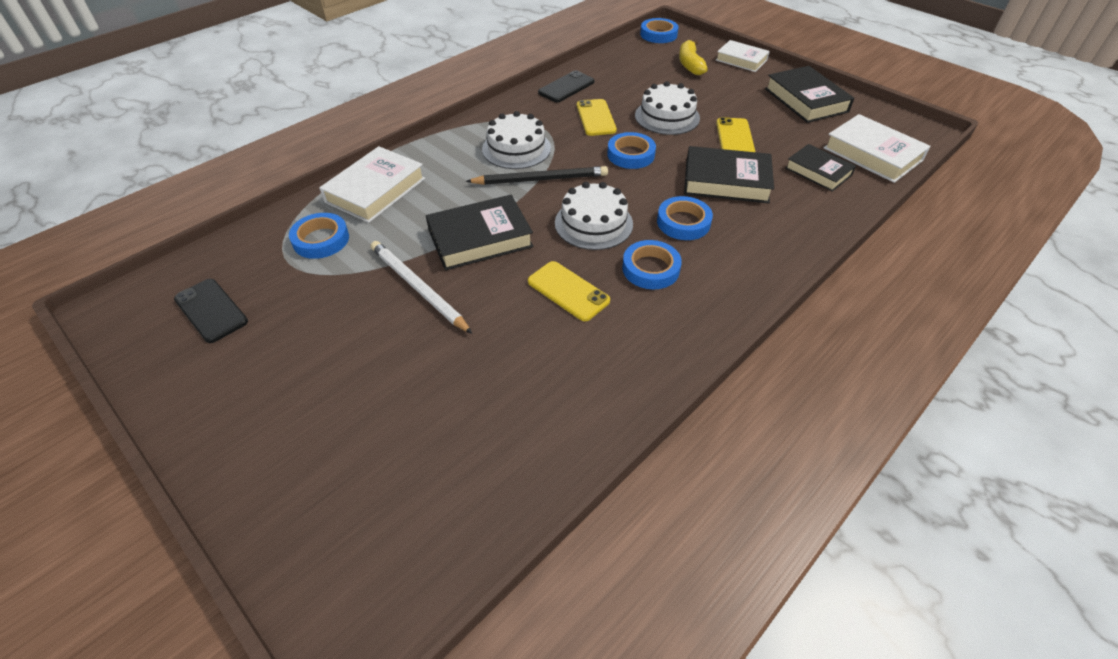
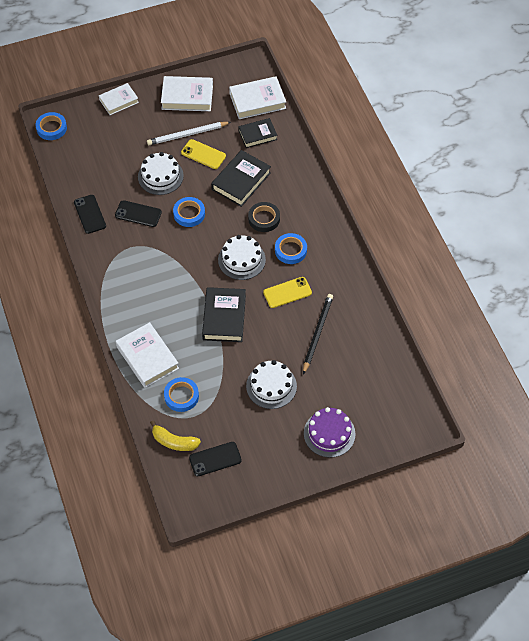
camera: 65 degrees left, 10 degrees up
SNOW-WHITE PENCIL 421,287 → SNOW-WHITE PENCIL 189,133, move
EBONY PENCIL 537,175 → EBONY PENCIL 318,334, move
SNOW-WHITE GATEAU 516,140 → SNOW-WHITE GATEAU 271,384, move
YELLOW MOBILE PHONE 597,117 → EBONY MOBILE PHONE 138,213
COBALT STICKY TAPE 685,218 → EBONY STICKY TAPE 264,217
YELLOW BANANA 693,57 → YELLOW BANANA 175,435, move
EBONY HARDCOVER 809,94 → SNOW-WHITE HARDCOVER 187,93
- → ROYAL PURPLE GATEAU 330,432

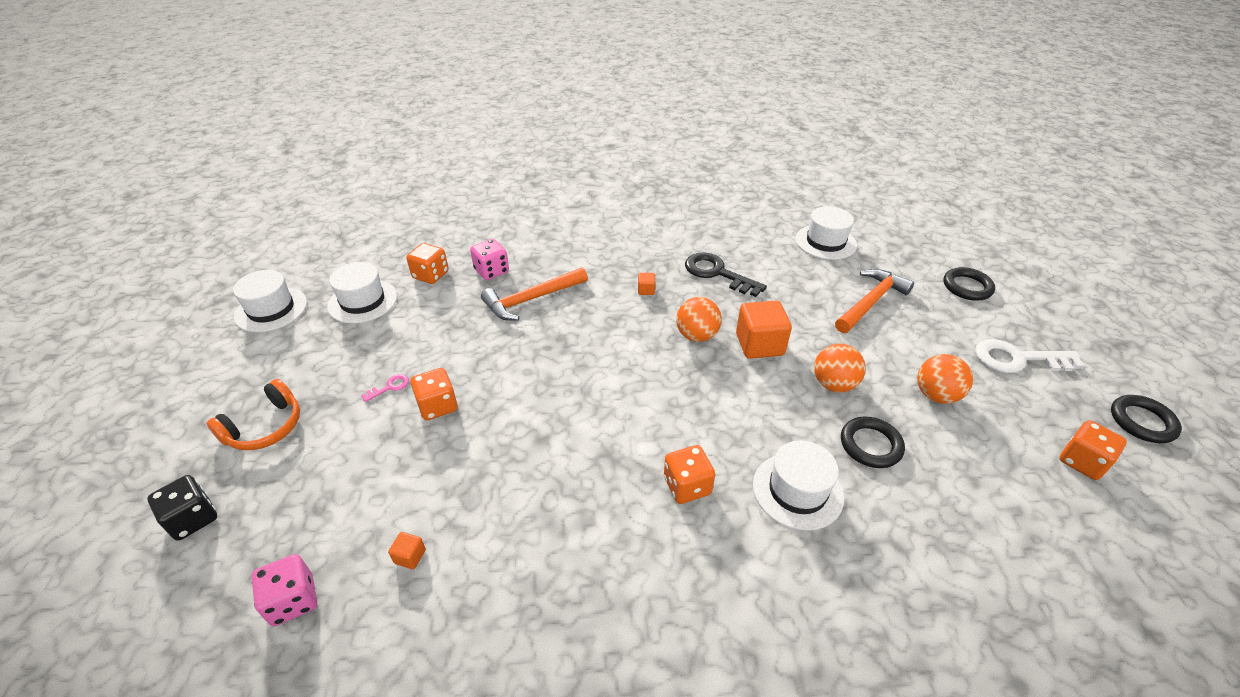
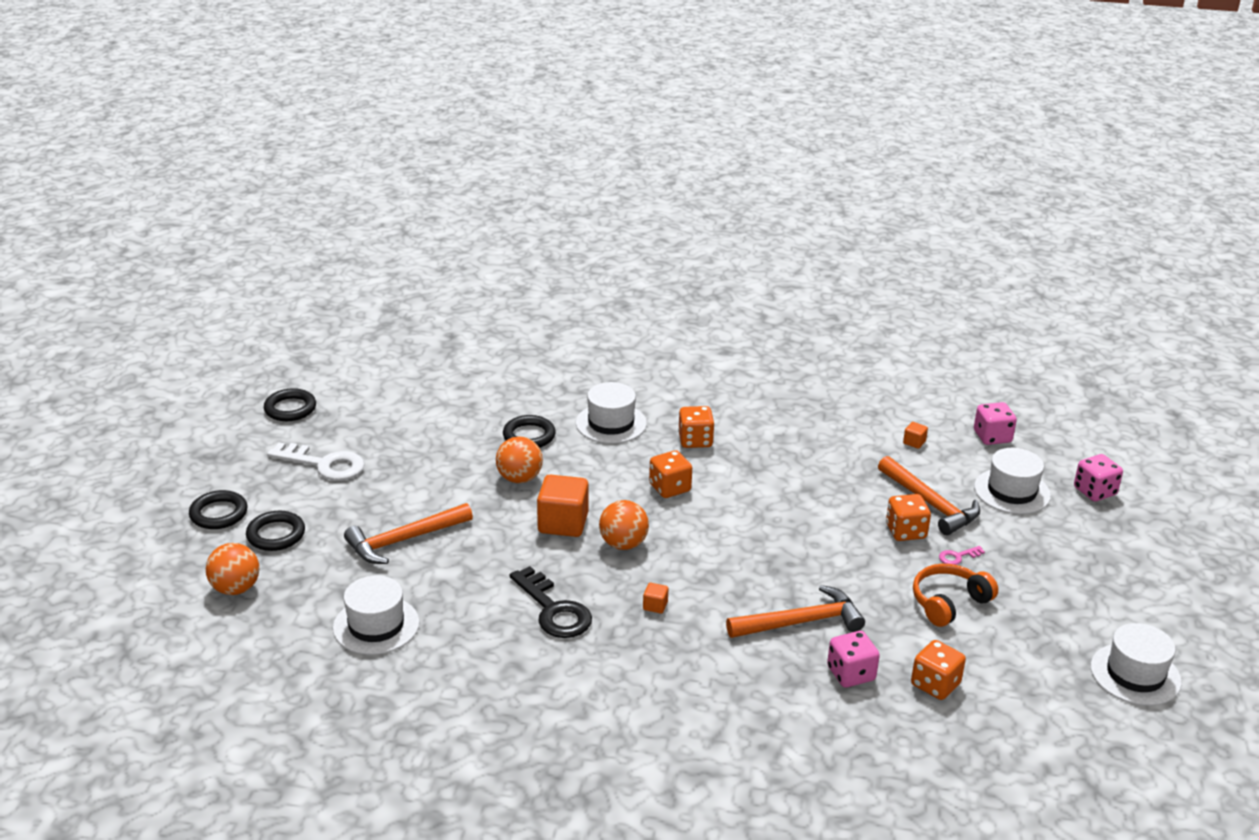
camera: 165 degrees left, 10 degrees down
EBONY DIE 182,508 → ROSY DIE 1098,478
BRIGHT ORANGE OVER-EAR HEADPHONES 253,414 → BRIGHT ORANGE OVER-EAR HEADPHONES 955,595, move
SNOW-WHITE HAT 362,292 → SNOW-WHITE HAT 1012,481, move
BRIGHT ORANGE SPHERE 945,379 → BRIGHT ORANGE SPHERE 232,569, move
BRIGHT ORANGE DIE 1093,450 → BRIGHT ORANGE DIE 670,474, move
- → EBONY TORUS 218,509
- → BRIGHT ORANGE HAMMER 929,495

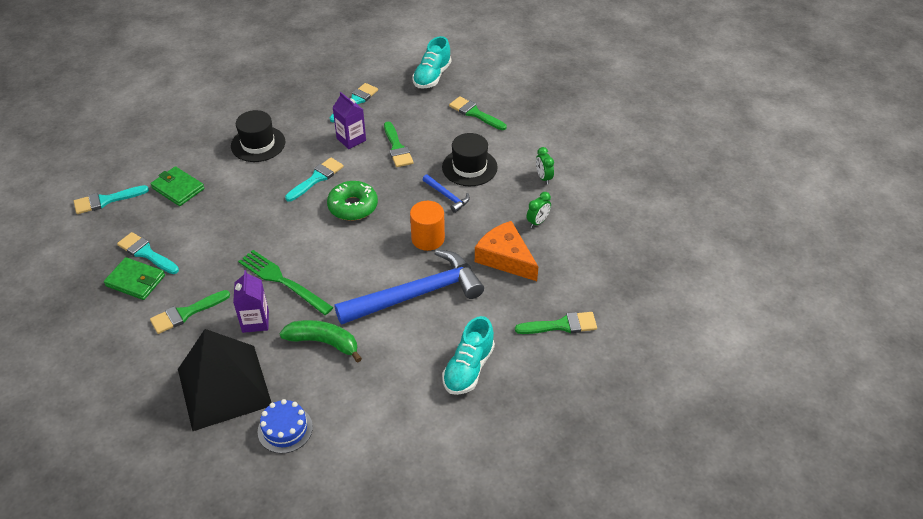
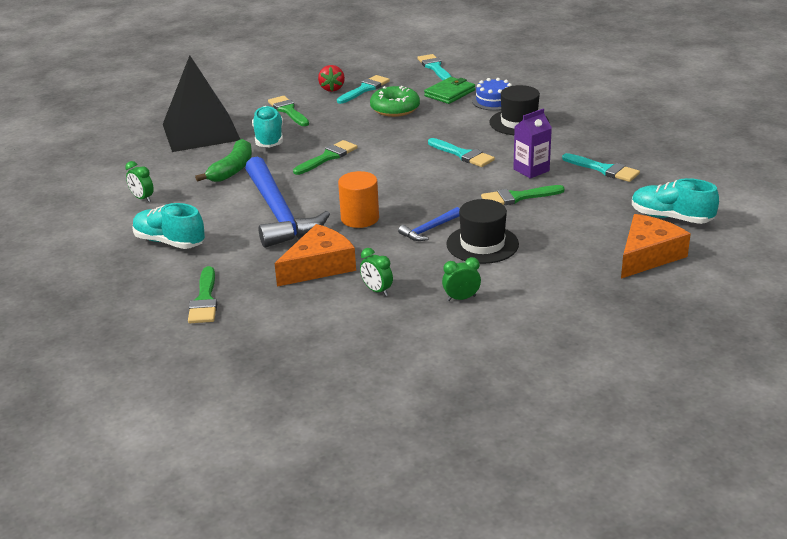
camera: 95 degrees right, 15 degrees down
EMERALD WALLET 134,278 → CRIMSON TOY STRAWBERRY 331,78
ROYAL PURPLE JUICE CARTON 251,301 → TEAL SHOE 267,126
EMERALD FORK 285,282 → -
COBALT GATEAU 285,426 → COBALT GATEAU 492,94, move
EMERALD DONUT 352,201 → EMERALD DONUT 395,101, move
EMERALD BRUSH 477,113 → EMERALD BRUSH 325,157, move
- → EMERALD CLOCK 139,181
- → BRIGHT ORANGE CHEESE 656,246

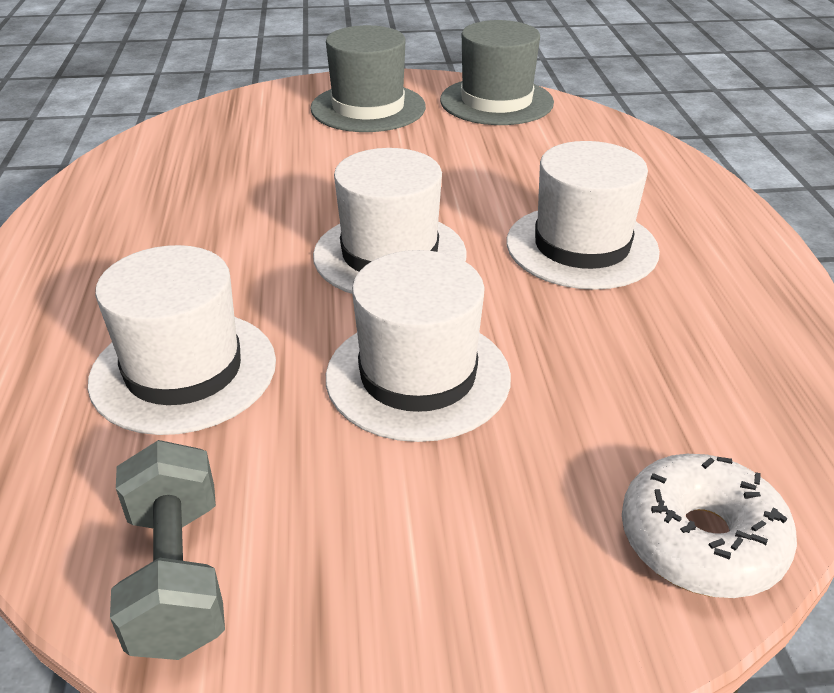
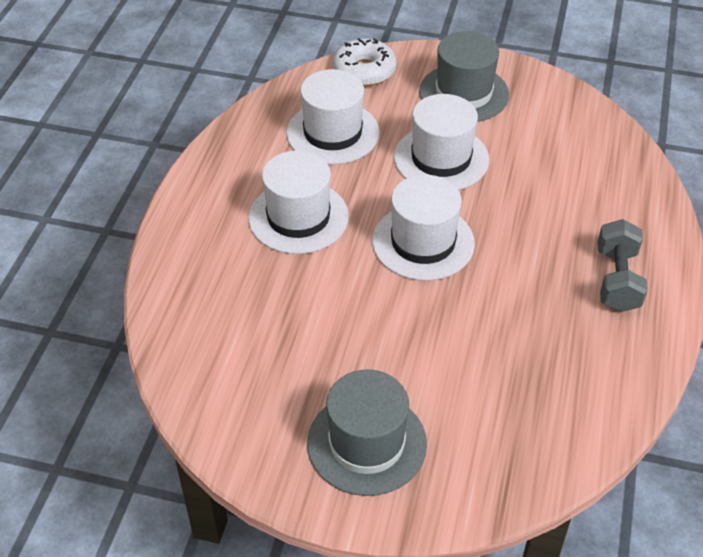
camera: 160 degrees left, 10 degrees up
SNOW-WHITE HAT 182,340 → SNOW-WHITE HAT 333,117, move
ASH-GREY FREE WEIGHT 167,550 → ASH-GREY FREE WEIGHT 622,265, move
ASH-GREY HAT 497,72 → ASH-GREY HAT 464,76, move

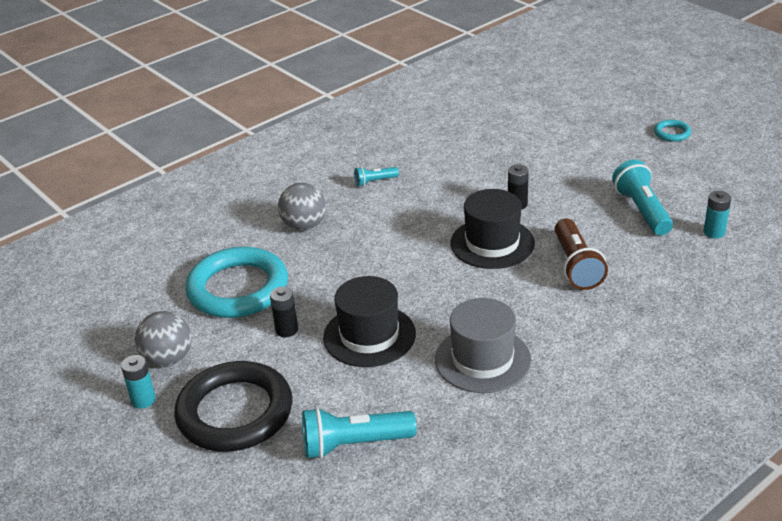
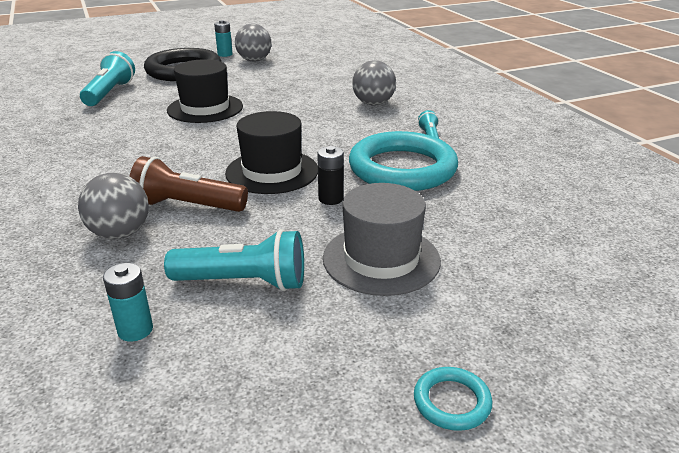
camera: 105 degrees right, 5 degrees down
TEAL TORUS 236,282 → TEAL TORUS 403,161, move
EBONY BATTERY 284,311 → -
ASH-GREY HAT 483,345 → ASH-GREY HAT 382,239, move
- → ASH-GREY SPHERE 113,206

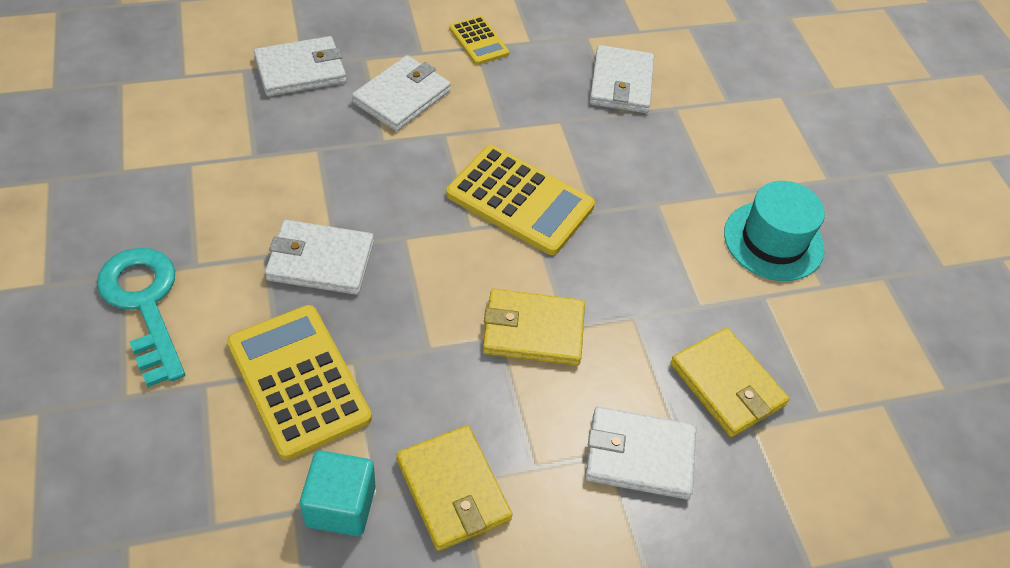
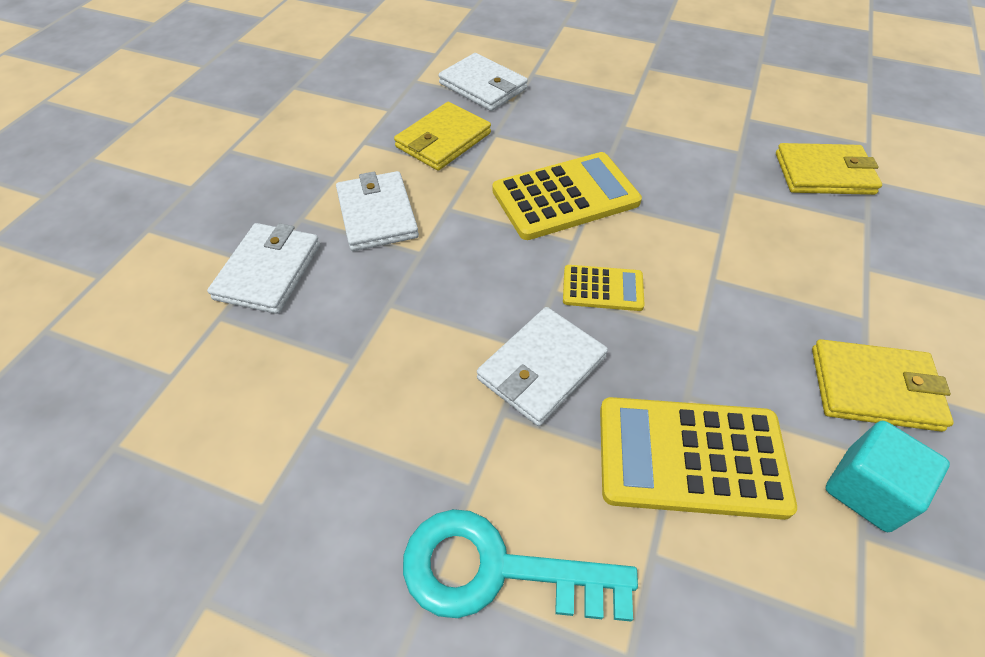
camera: 50 degrees left, 0 degrees up
YELLOW ADDING MACHINE 479,40 → YELLOW ADDING MACHINE 604,288, move
YELLOW WALLET 534,327 → YELLOW WALLET 442,136, move
SNOW-WHITE WALLET 640,452 → -
TEAL HAT 774,231 → -

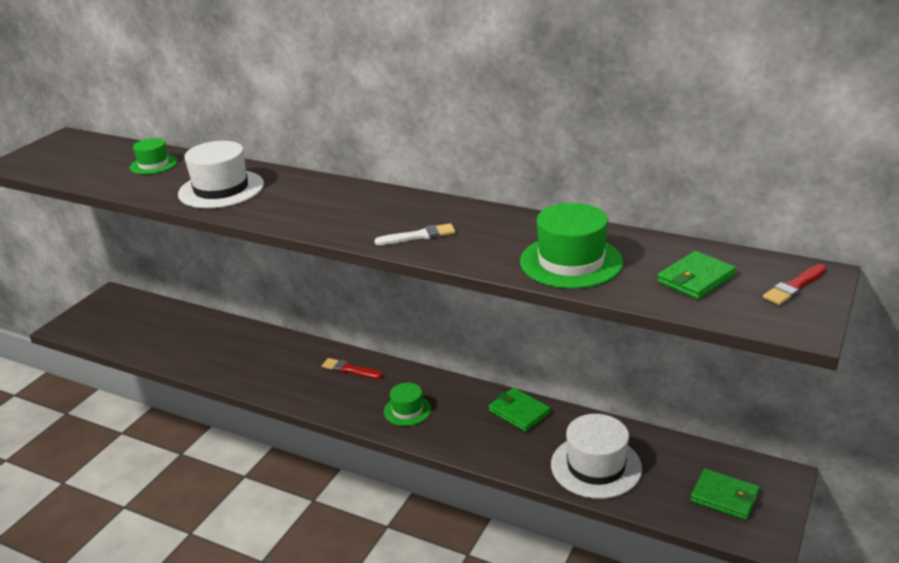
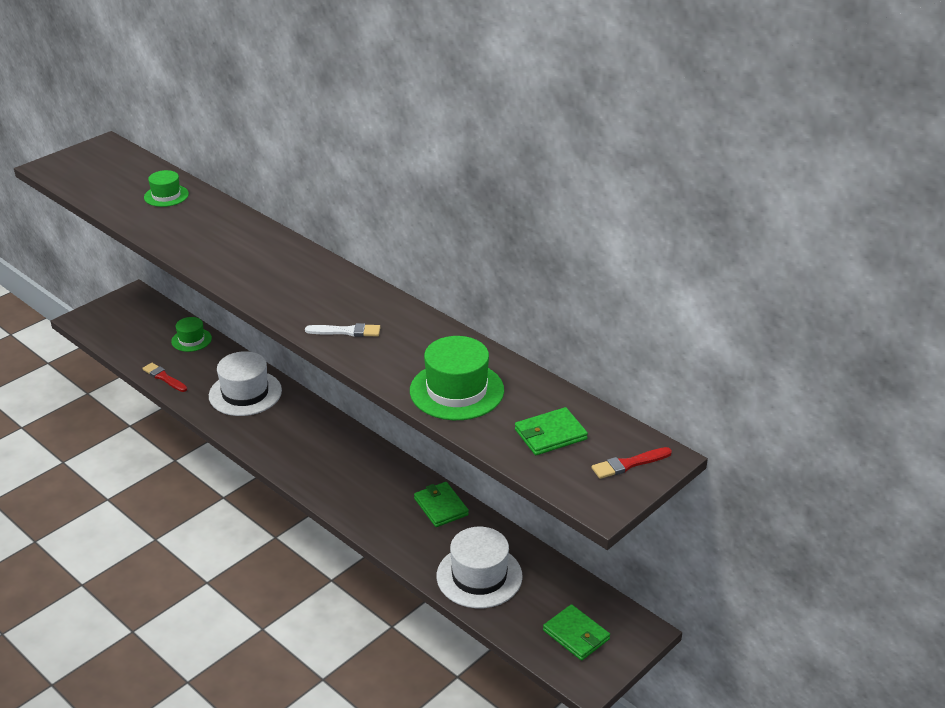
camera: 15 degrees right, 5 degrees up
SNOW-WHITE HAT 221,174 → SNOW-WHITE HAT 245,383, move
CRIMSON BRUSH 352,368 → CRIMSON BRUSH 164,377, move
EMERALD HAT 407,404 → EMERALD HAT 191,334, move

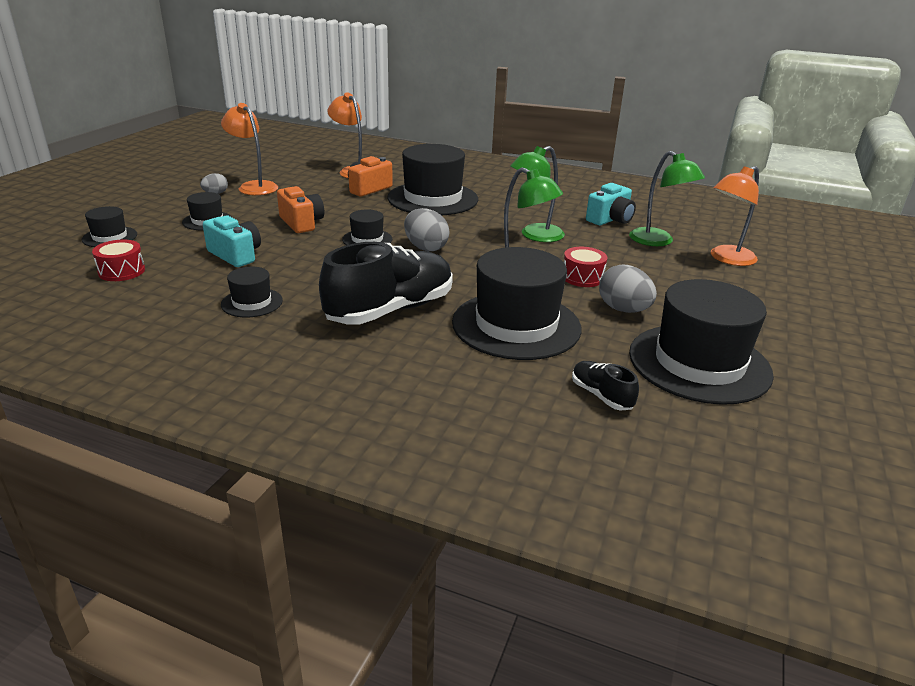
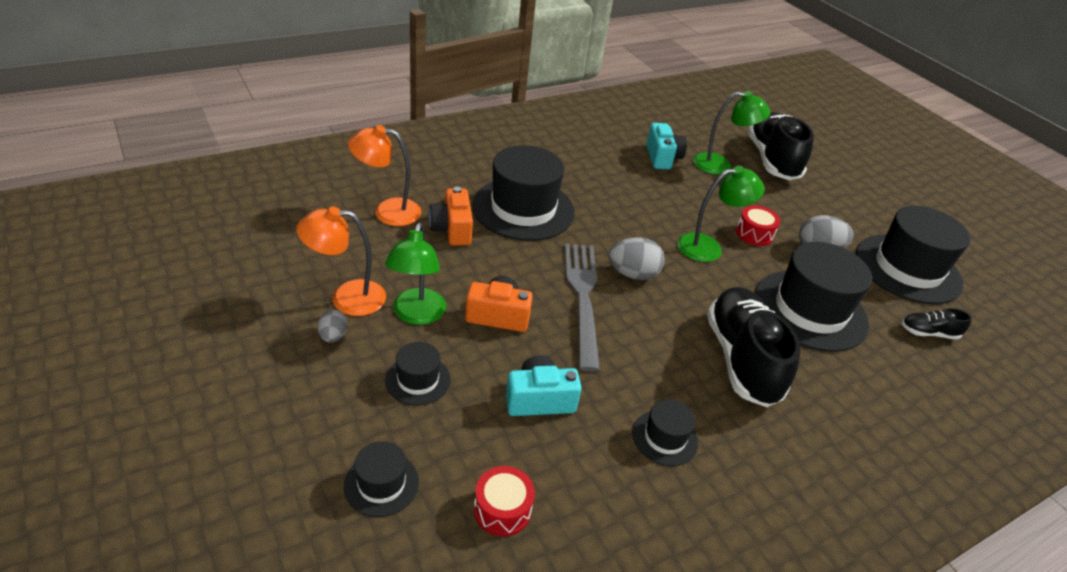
camera: 55 degrees left, 10 degrees up
EBONY HAT 367,227 → ASH-GREY FORK 582,307
EMERALD READING LAMP 537,194 → EMERALD READING LAMP 415,274, move
BRIGHT ORANGE READING LAMP 735,216 → EBONY SHOE 781,146

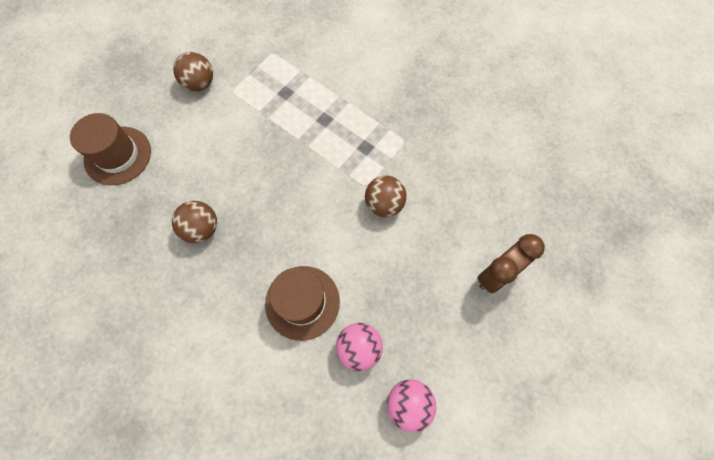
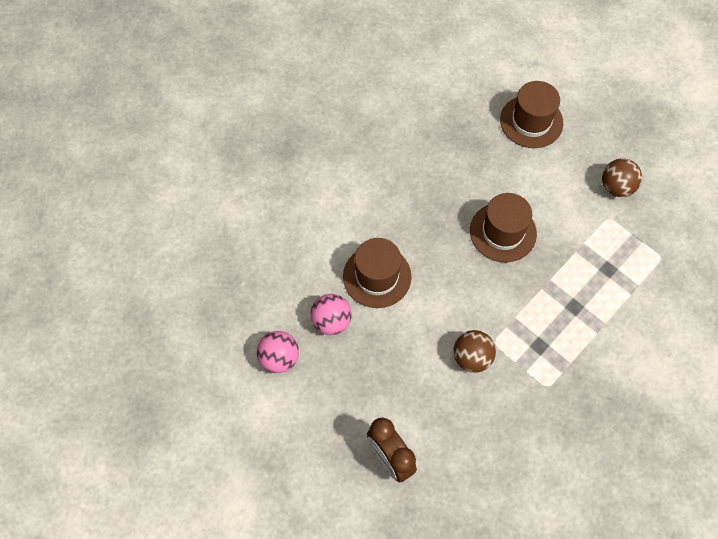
camera: 95 degrees right, 5 degrees down
DARK BROWN SPHERE 194,222 → -
- → DARK BROWN HAT 503,227

